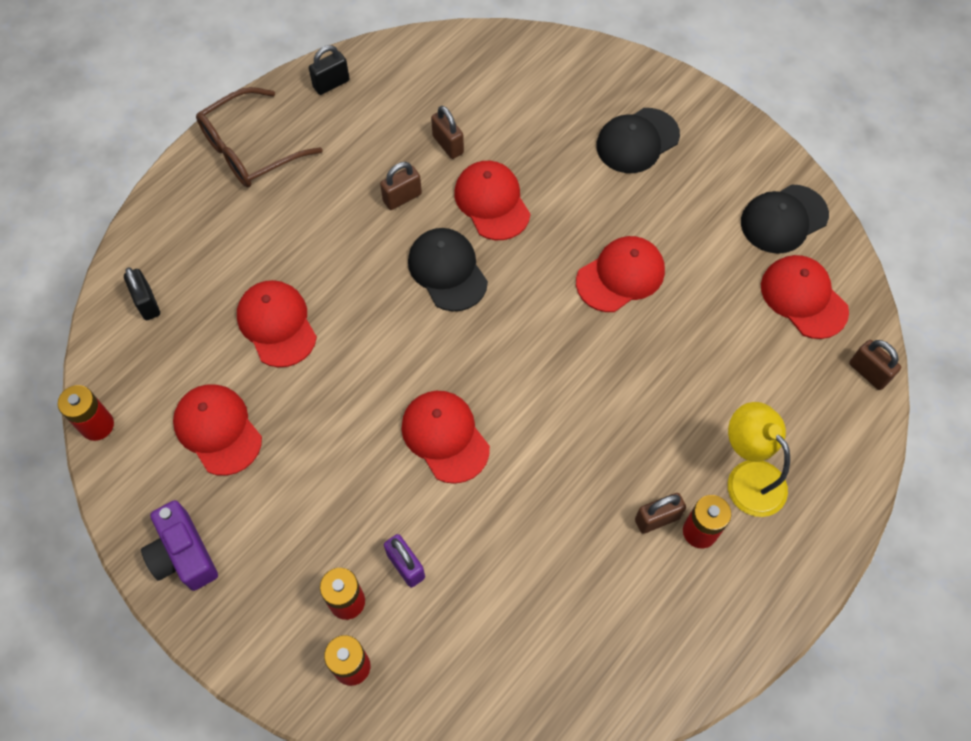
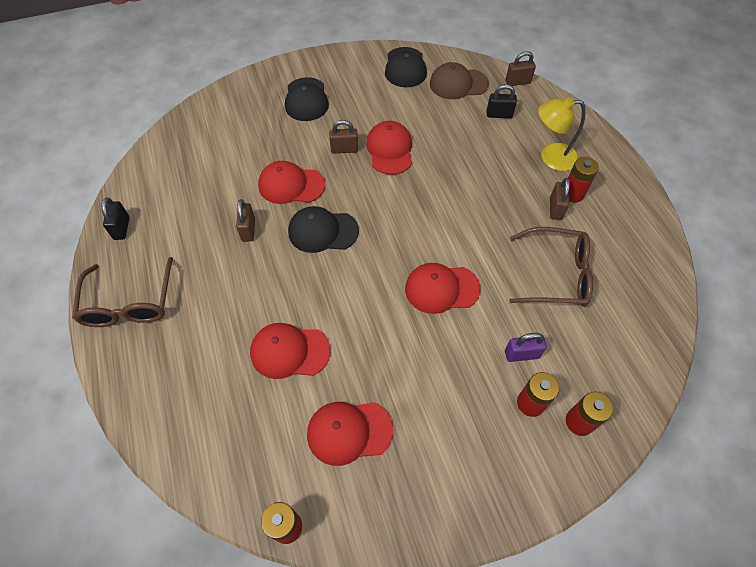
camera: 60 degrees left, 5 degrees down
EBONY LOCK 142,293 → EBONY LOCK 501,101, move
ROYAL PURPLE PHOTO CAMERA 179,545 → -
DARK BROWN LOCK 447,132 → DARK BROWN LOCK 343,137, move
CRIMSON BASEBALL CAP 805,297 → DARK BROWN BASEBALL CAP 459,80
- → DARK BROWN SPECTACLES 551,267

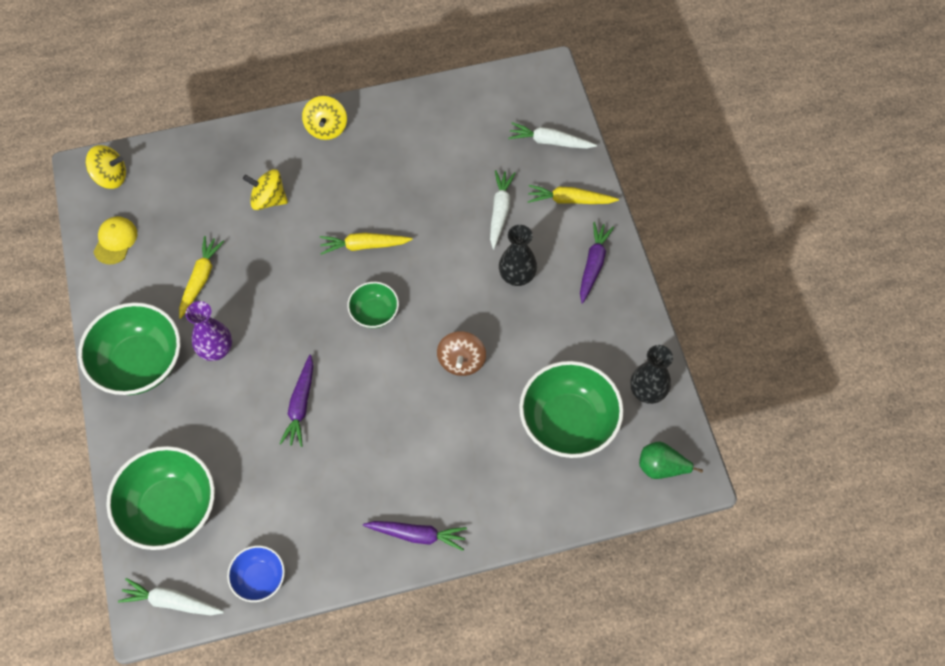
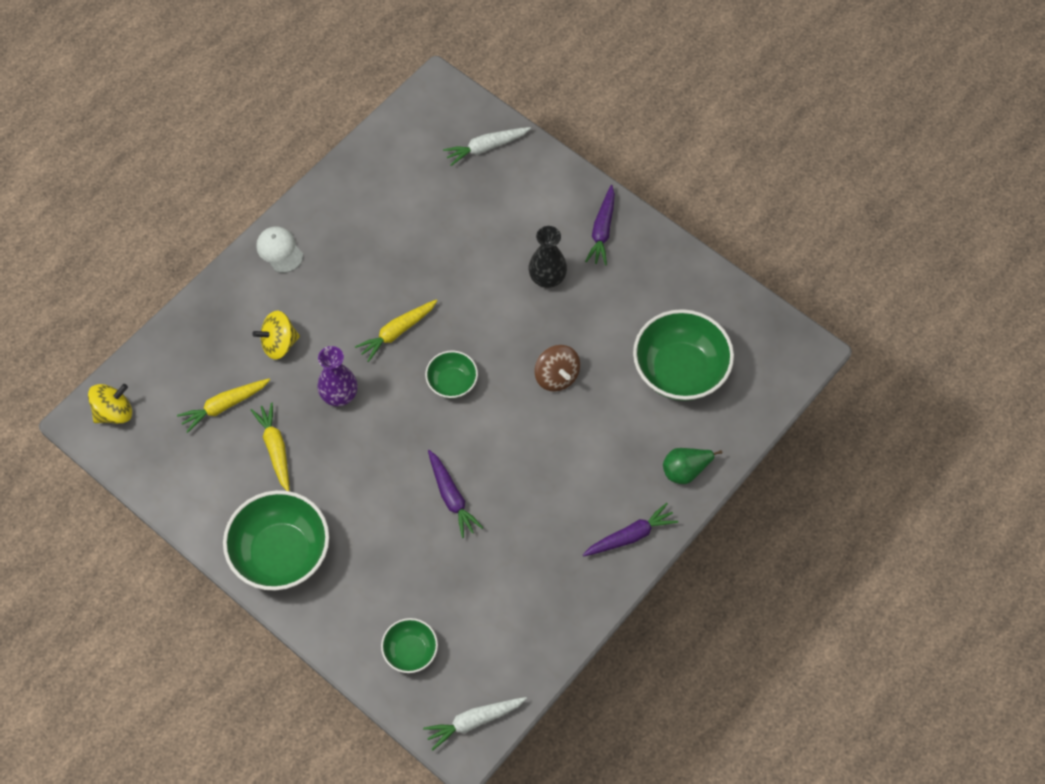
camera: 35 degrees left, 0 degrees up
YELLOW BASEBALL CAP 115,240 → -
EMERALD SERVING BOWL 160,498 → EMERALD SERVING BOWL 409,645, x0.53
ROYAL PURPLE FLOWER VASE 209,331 → ROYAL PURPLE FLOWER VASE 337,376, move
COBALT SERVING BOWL 256,574 → -
YELLOW SPINNING TOP 324,118 → SNOW-WHITE BASEBALL CAP 279,249
SNOW-WHITE TOY CARROT 503,209 → -
YELLOW TOY CARROT 573,194 → YELLOW TOY CARROT 223,405, move
ROYAL PURPLE TOY CARROT 597,263 → ROYAL PURPLE TOY CARROT 600,225, 150 degrees counterclockwise
EBONY FLOWER VASE 651,374 → -
EMERALD TOY PEAR 671,460 → EMERALD TOY PEAR 692,466, move

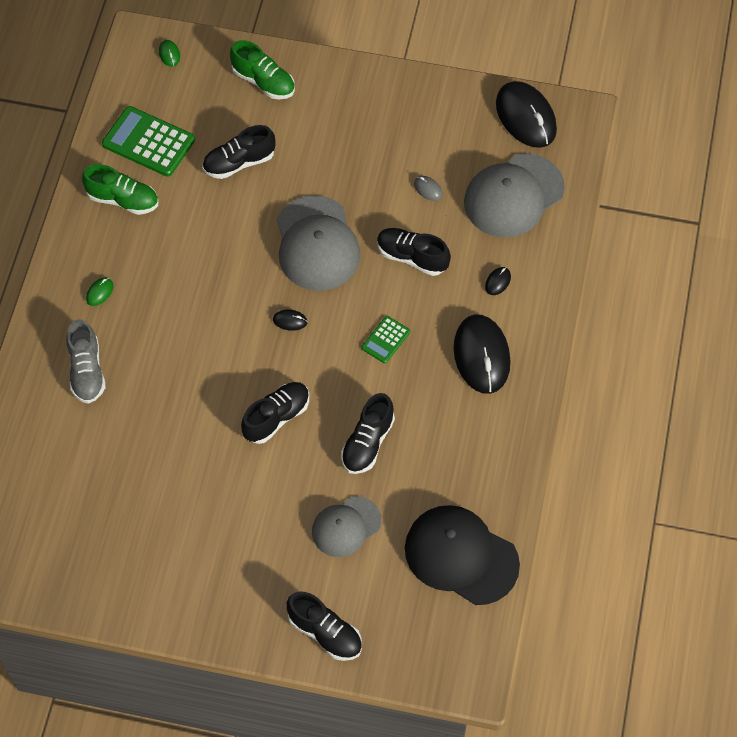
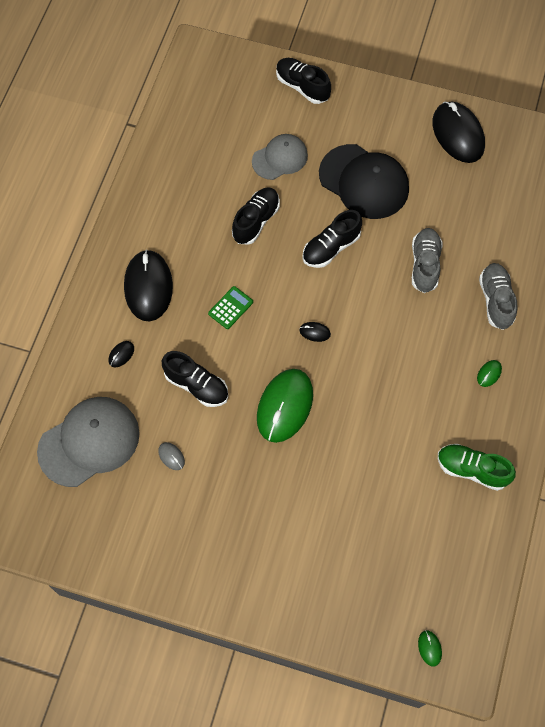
camera: 175 degrees left, 5 degrees up
EMERALD ADDING MACHINE 148,141 → -
EBONY SHOE 239,152 → -
EMERALD SHOE 262,69 → -
ASH-GREY BASEBALL CAP 318,243 → EMERALD PC MOUSE 285,406
EBONY BASEBALL CAP 462,555 → EBONY BASEBALL CAP 364,181, move
EBONY PC MOUSE 526,114 → EBONY PC MOUSE 458,132, move
- → ASH-GREY SHOE 427,260

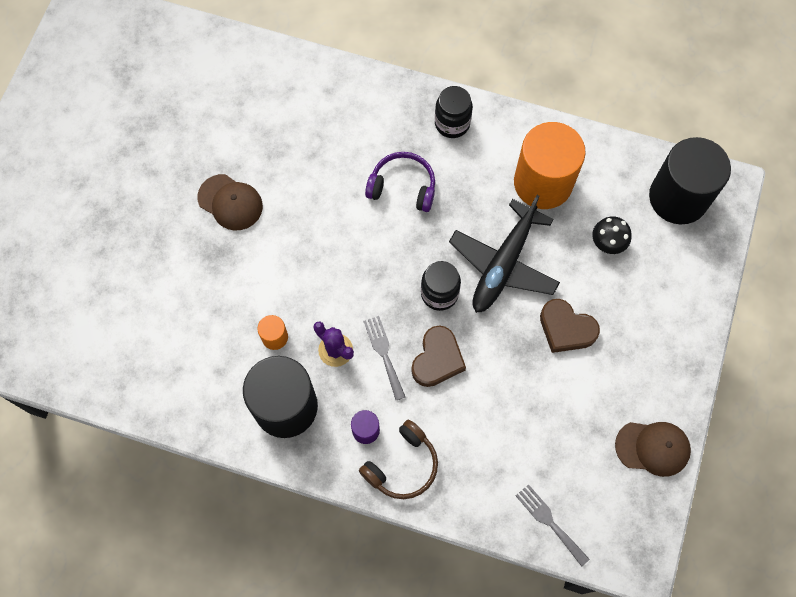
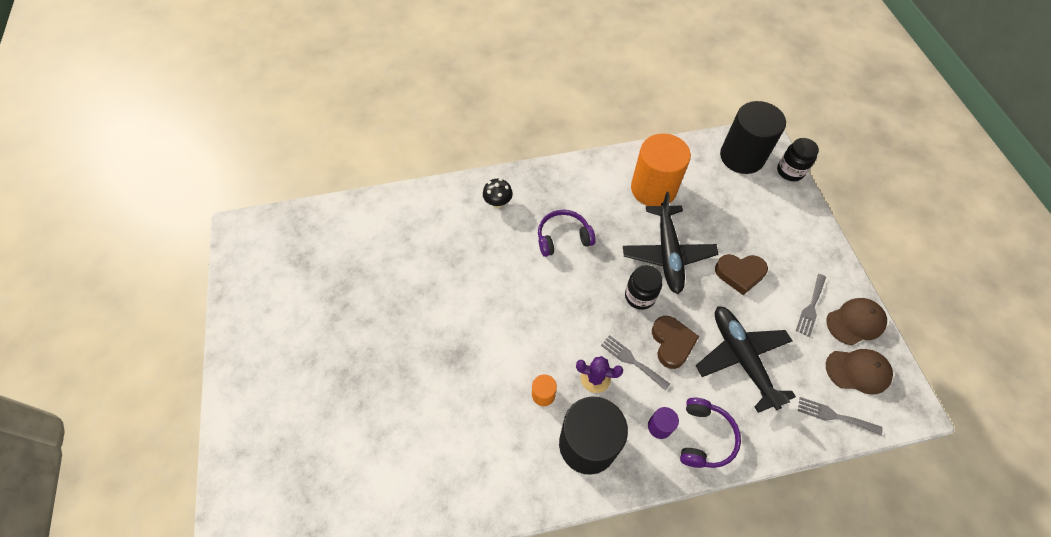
camera: 30 degrees left, 10 degrees down
DARK BROWN BASEBALL CAP 230,202 → DARK BROWN BASEBALL CAP 859,372, move
DARK BROWN OVER-EAR HEADPHONES 398,459 → ROYAL PURPLE OVER-EAR HEADPHONES 710,433
EBONY JAR 454,112 → EBONY JAR 798,159, move
EBONY TOADSTOOL 612,235 → EBONY TOADSTOOL 498,193, move
- → EBONY PLANE 746,359
- → ASH-GREY FORK 811,305

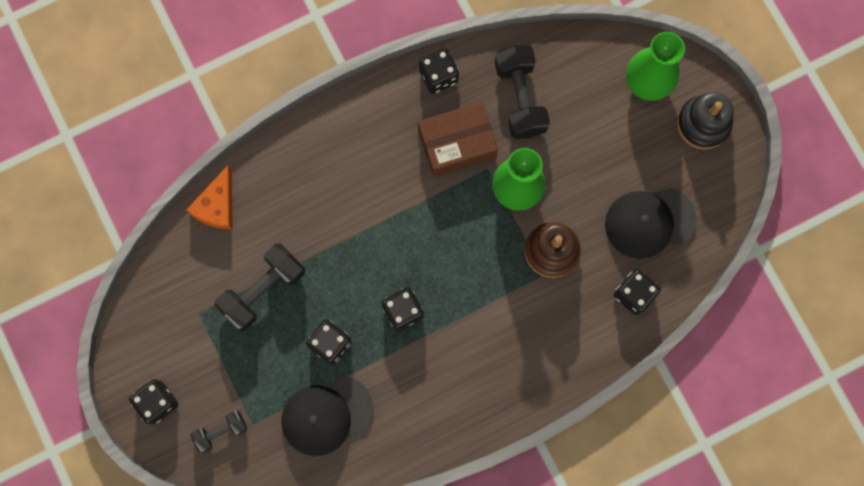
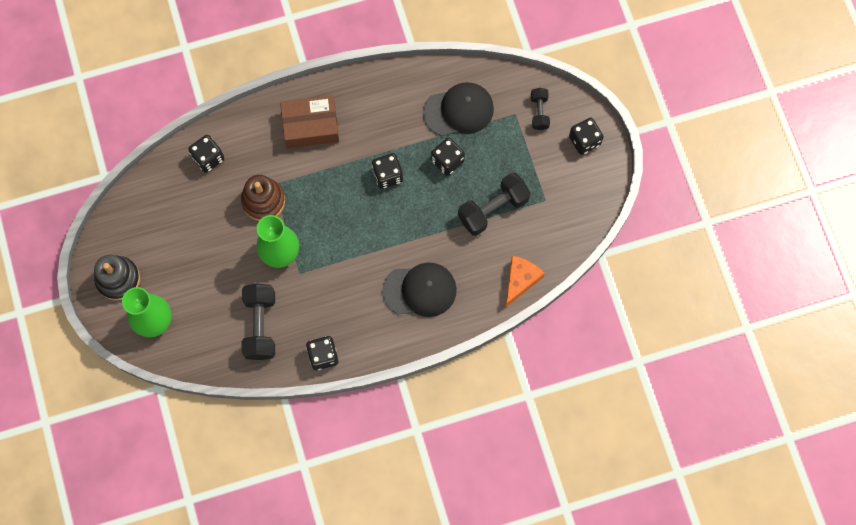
camera: 170 degrees left, 5 degrees down
EBONY FREE WEIGHT 219,431 → EBONY FREE WEIGHT 540,109, 75 degrees counterclockwise
DARK BROWN PACKAGE 458,139 → DARK BROWN PACKAGE 309,122, move
EBONY BASEBALL CAP 651,223 → EBONY BASEBALL CAP 419,289, move

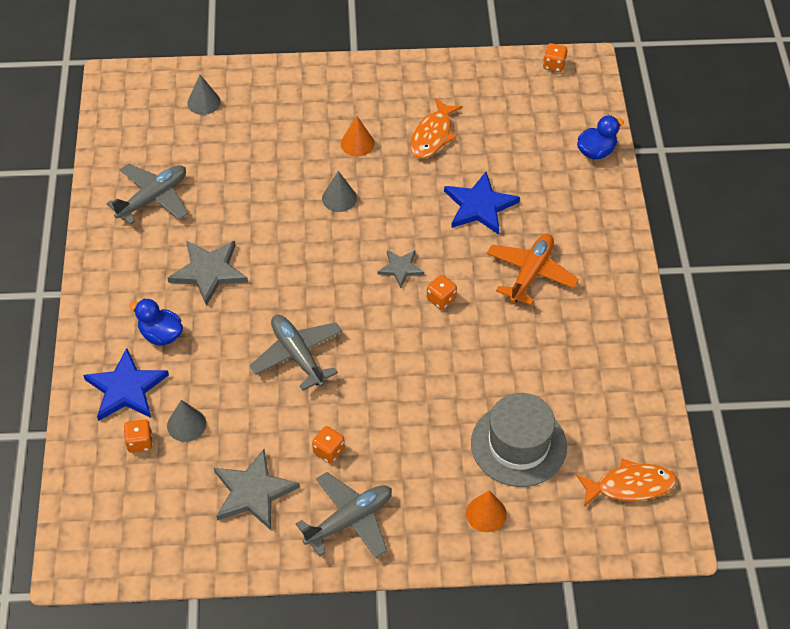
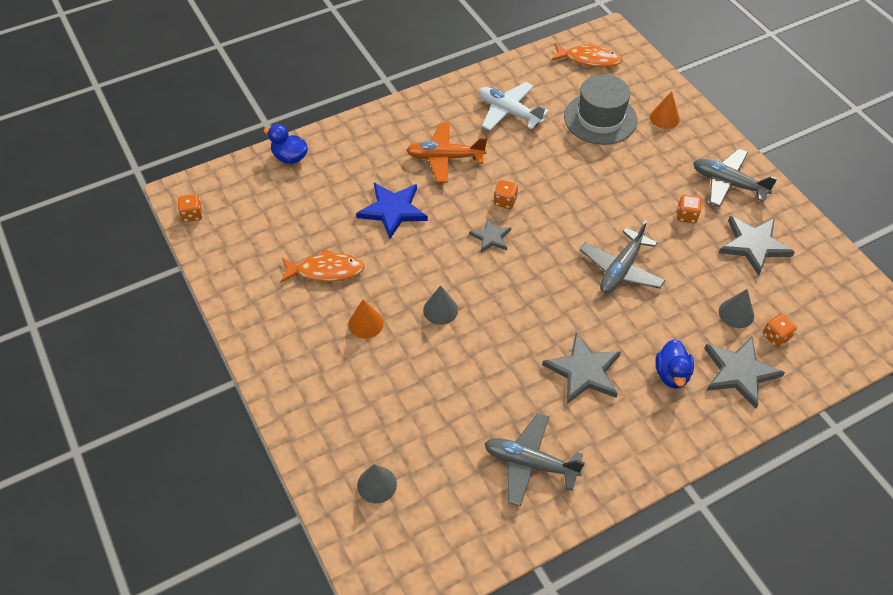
camera: 115 degrees left, 0 degrees up
COBALT STAR 126,384 → ASH-GREY STAR 744,373
BRIGHT ORANGE FISH FIGURE 626,482 → BRIGHT ORANGE FISH FIGURE 587,55, 135 degrees clockwise
- → SNOW-WHITE PLANE 514,106

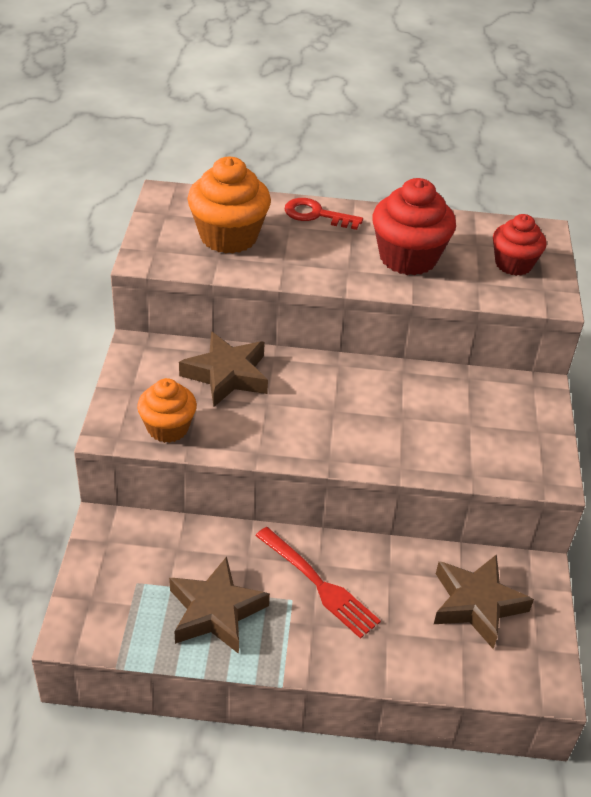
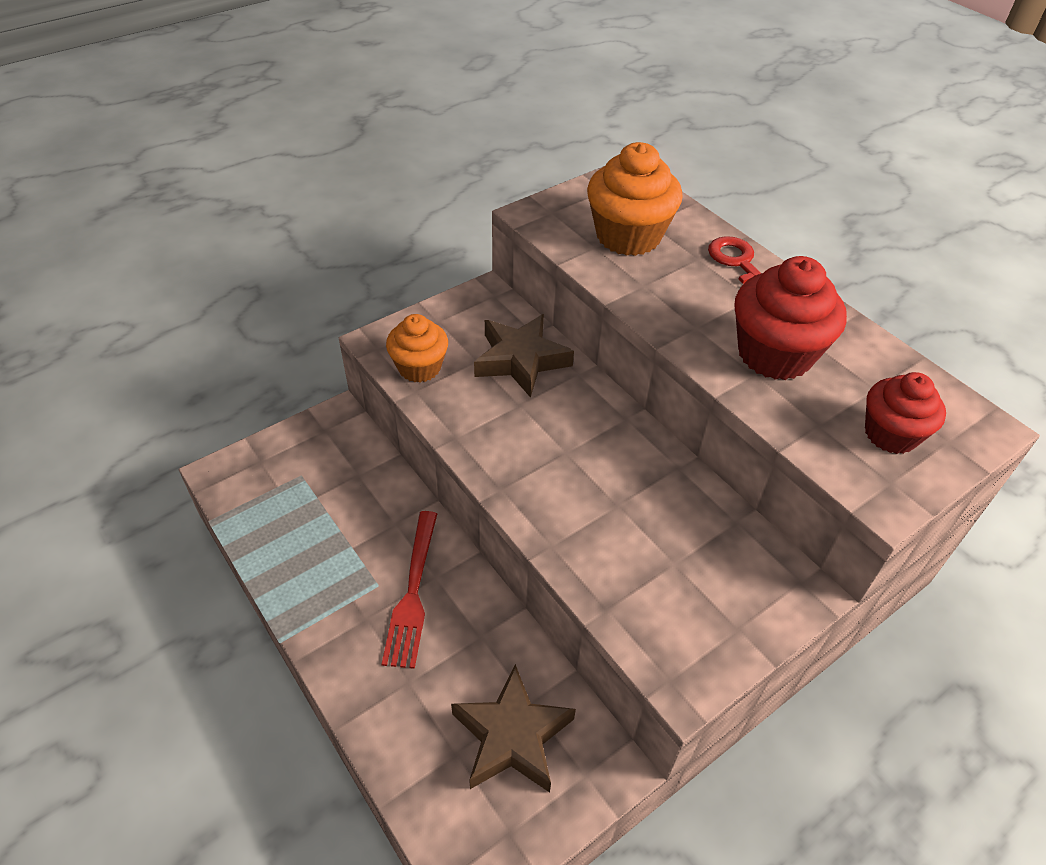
camera: 50 degrees right, 5 degrees up
DARK BROWN STAR 219,605 → -

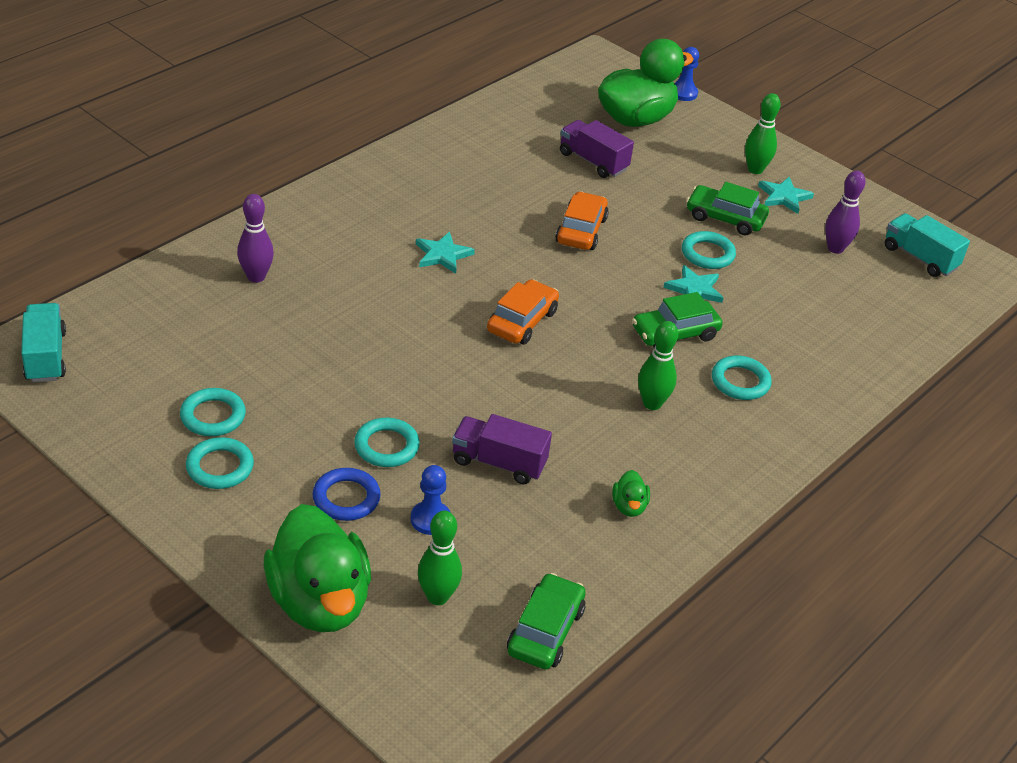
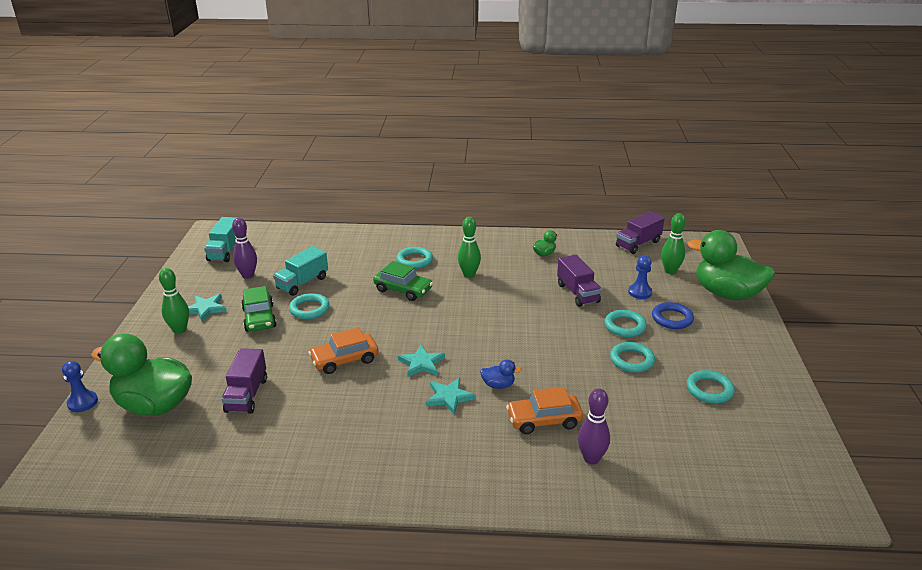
camera: 125 degrees left, 10 degrees down
TEAL LORRY 43,342 → TEAL LORRY 300,271, move
TEAL TORUS 220,463 → TEAL TORUS 632,357, move
EMERALD RUBBER DUCK 317,568 → EMERALD RUBBER DUCK 731,265, 90 degrees counterclockwise
BRIGHT ORANGE TOY CAR 523,312 → BRIGHT ORANGE TOY CAR 544,410, move
EMERALD TOY CAR 546,621 → ROYAL PURPLE LORRY 640,232
TEAL STAR 693,284 → TEAL STAR 421,361, move
- → COBALT RUBBER DUCK 501,374

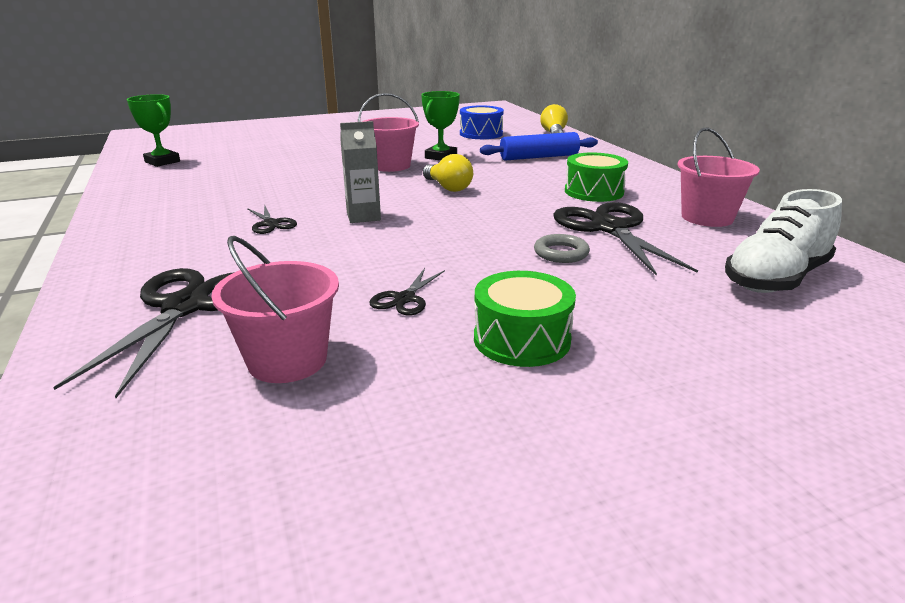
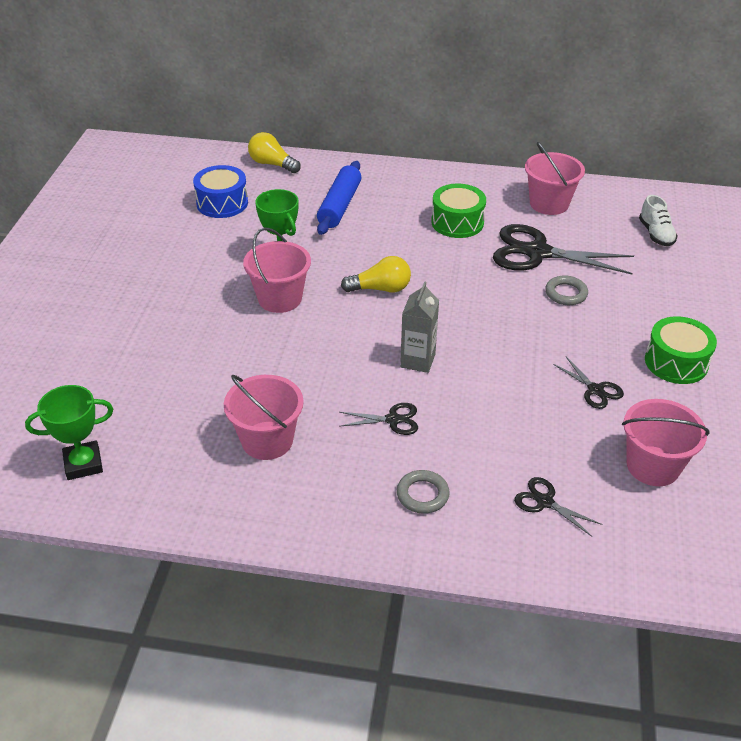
camera: 60 degrees left, 15 degrees up
EBONY PAIR OF SCISSORS 144,333 → EBONY PAIR OF SCISSORS 558,507, x0.48
SNOW-WHITE SHOE 783,241 → SNOW-WHITE SHOE 658,220, x0.58
- → ROSY BUCKET 264,417
- → ASH-GREY TORUS 423,492

